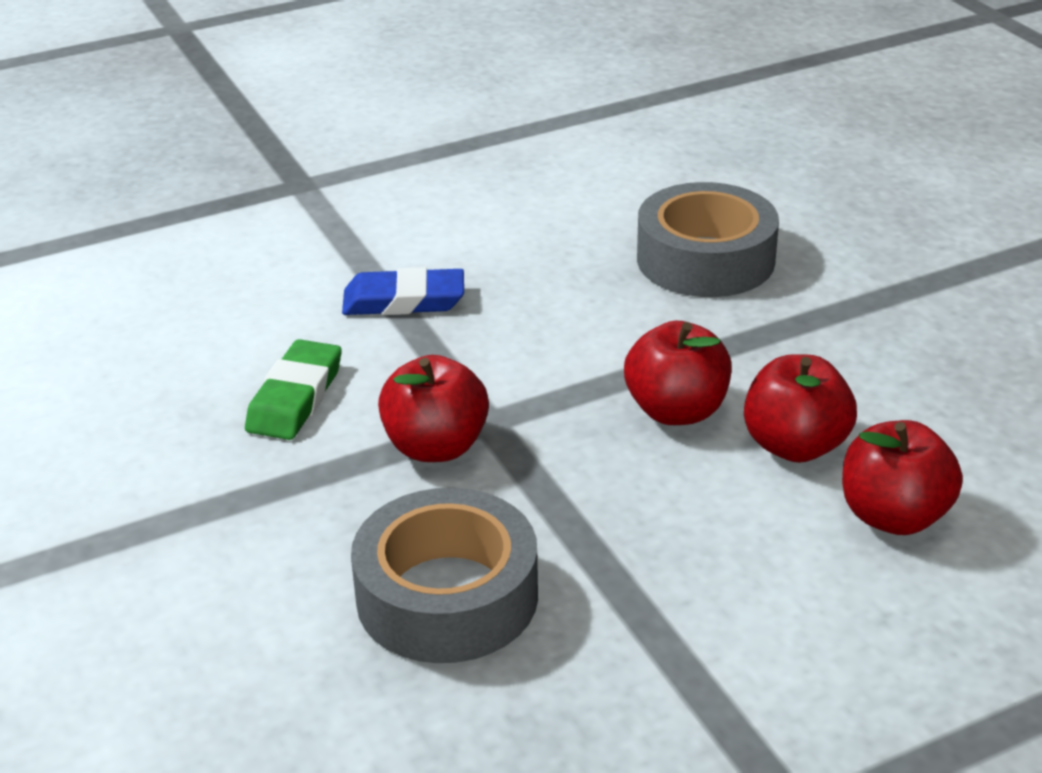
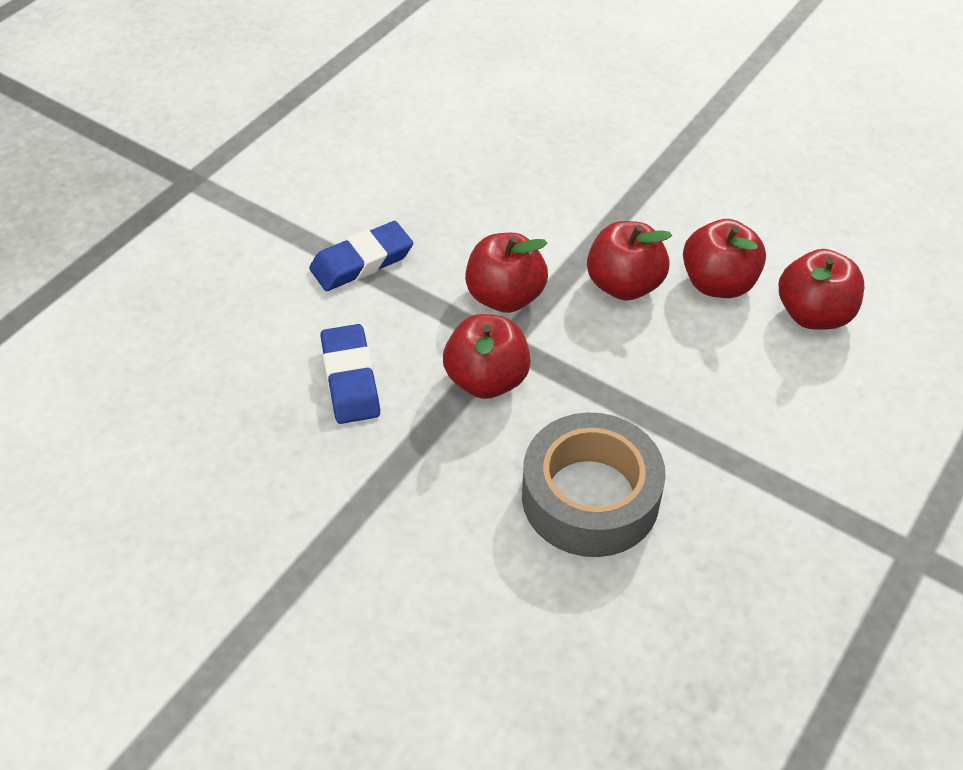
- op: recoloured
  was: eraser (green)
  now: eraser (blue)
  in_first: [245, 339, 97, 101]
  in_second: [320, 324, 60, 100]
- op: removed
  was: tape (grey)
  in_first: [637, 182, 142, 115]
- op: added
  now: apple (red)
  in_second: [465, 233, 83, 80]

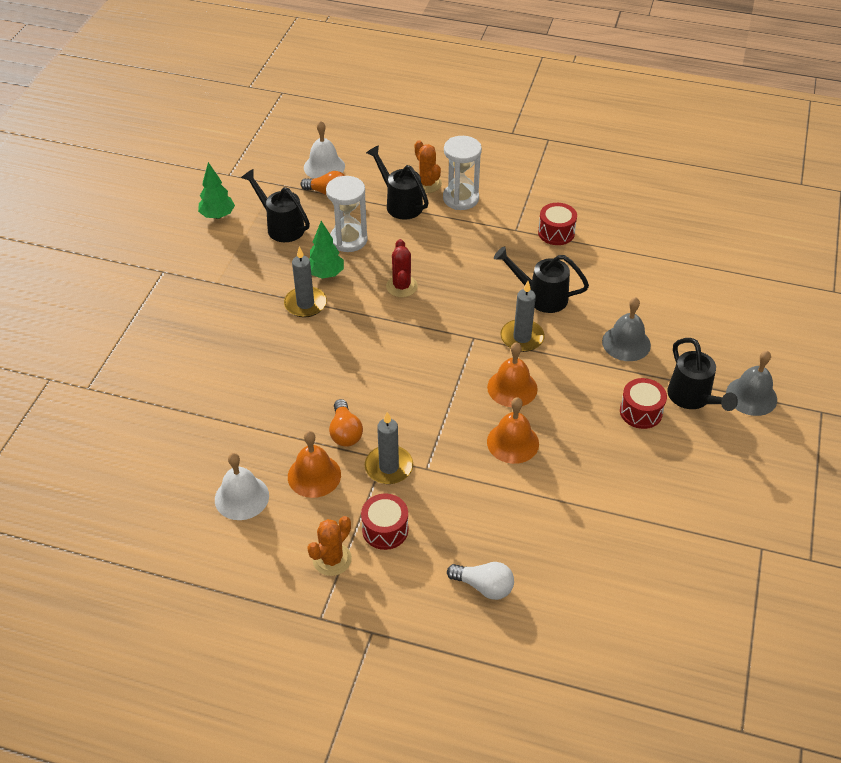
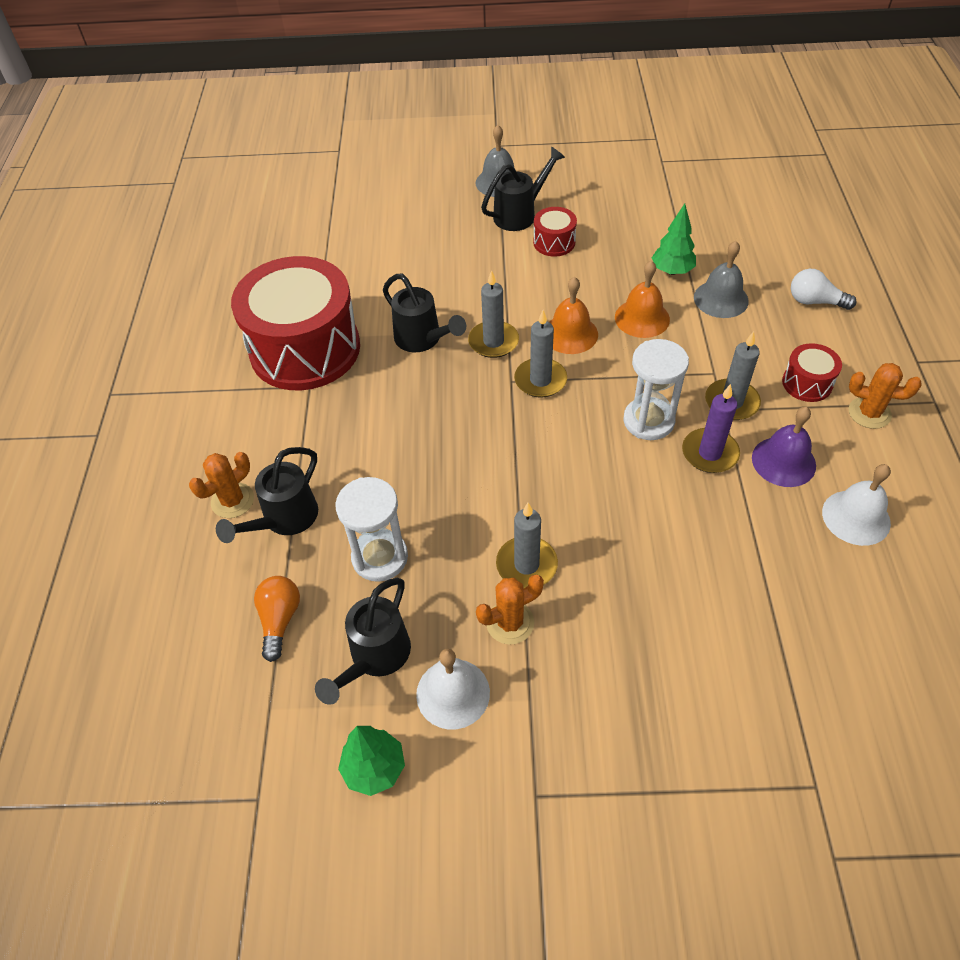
- op: recoloured
  was: bell (orange)
  now: bell (purple)
  in_first: [288, 431, 53, 67]
  in_second: [752, 407, 64, 80]
- op: moved
  was: bell (white)
  in_first: [304, 121, 41, 58]
  in_second: [416, 649, 74, 80]
- op: moved
  was: tree (green)
  in_first: [309, 221, 35, 57]
  in_second: [652, 203, 44, 72]
- op: replaced
  was: light bulb (orange)
  now: candle (purple)
  in_first: [329, 399, 34, 48]
  in_second: [682, 384, 58, 89]
- op: removed
  was: cactus (red)
  in_first: [386, 239, 32, 58]
- op: moved
  was: hourglass (white)
  in_first: [443, 136, 39, 74]
  in_second: [623, 339, 66, 101]
- op: turned
  was: light bulb (white)
  in_first: [447, 562, 67, 38]
  in_second: [791, 269, 66, 41]
  clockwise: -75
- op: turned
  was: watering can (black)
  in_first: [494, 246, 95, 67]
  in_second: [383, 274, 83, 78]
  clockwise: -45
- op: resized
  was: drum (red)
  in_first: [538, 203, 39, 42]
  in_second: [231, 256, 129, 134]
  ratio: 2.39
- op: moved
  was: bell (grey)
  in_first: [602, 297, 49, 64]
  in_second: [694, 241, 55, 77]
- op: added
  now: cactus (orange)
  in_second: [476, 575, 68, 69]
- op: added
  now: candle (grey)
  in_second: [514, 310, 53, 88]

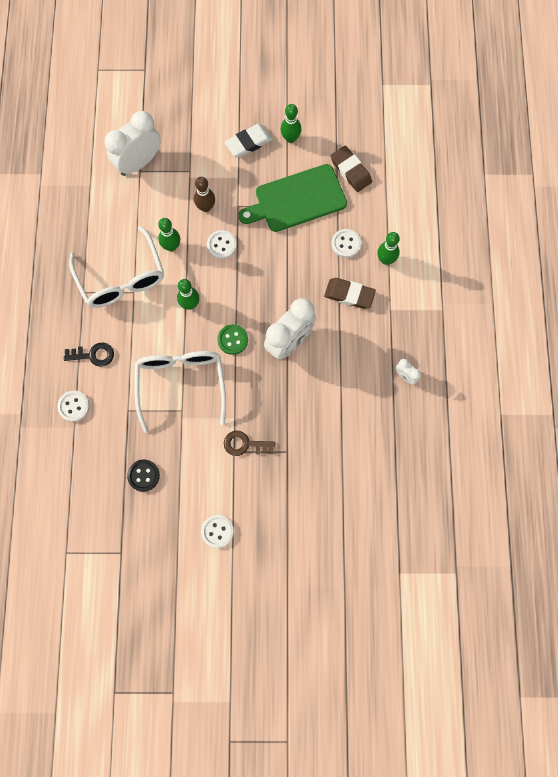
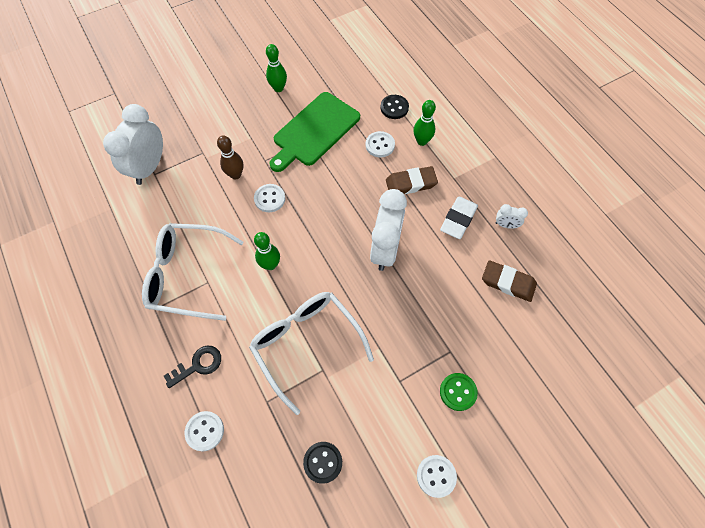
- op: turned
  was: glasses (white)
  in_first: [69, 226, 95, 82]
  in_second: [142, 223, 101, 98]
  clockwise: 150
- op: removed
  was: bowling pin (green)
  in_first: [158, 218, 22, 33]
- op: moved
  was: button (green)
  in_first: [217, 324, 31, 31]
  in_second: [440, 373, 38, 38]
- op: removed
  was: key (brown)
  in_first: [224, 431, 51, 25]
- op: moved
  was: eraser (white)
  in_first: [225, 124, 48, 34]
  in_second: [440, 197, 38, 42]
- op: moved
  was: eraser (brown)
  in_first: [331, 146, 41, 46]
  in_second: [482, 260, 55, 42]
- op: added
  now: button (black)
  in_second: [380, 95, 29, 24]

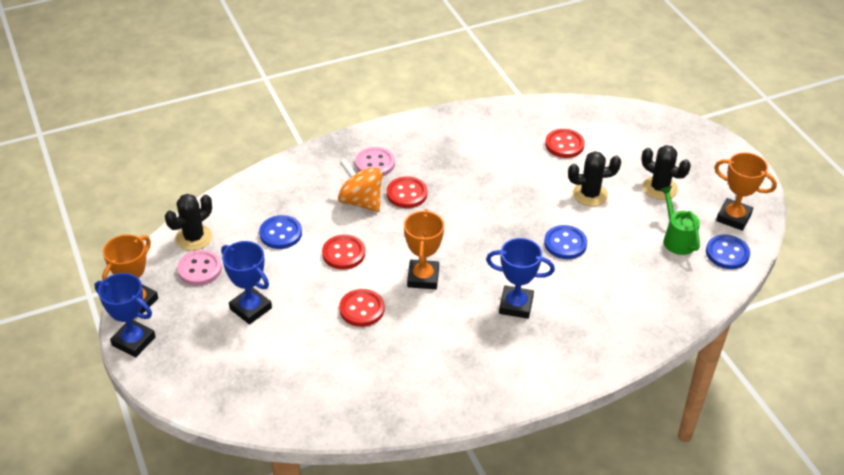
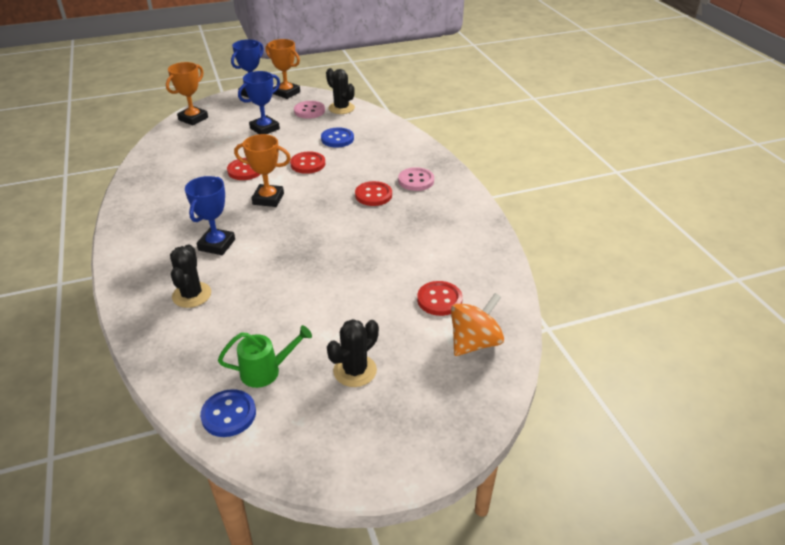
- op: moved
  was: spinning top (orange)
  in_first: [338, 159, 44, 53]
  in_second: [451, 293, 53, 63]
- op: removed
  was: button (blue)
  in_first: [544, 225, 43, 34]
- op: moved
  was: cactus (black)
  in_first: [568, 151, 53, 55]
  in_second: [170, 244, 41, 64]
- op: moved
  was: trophy (orange)
  in_first: [714, 152, 63, 79]
  in_second: [166, 62, 42, 64]

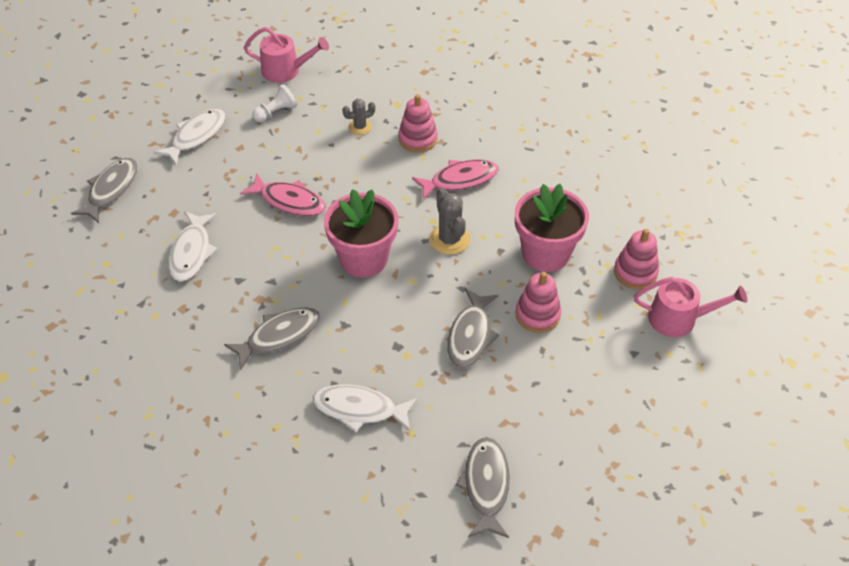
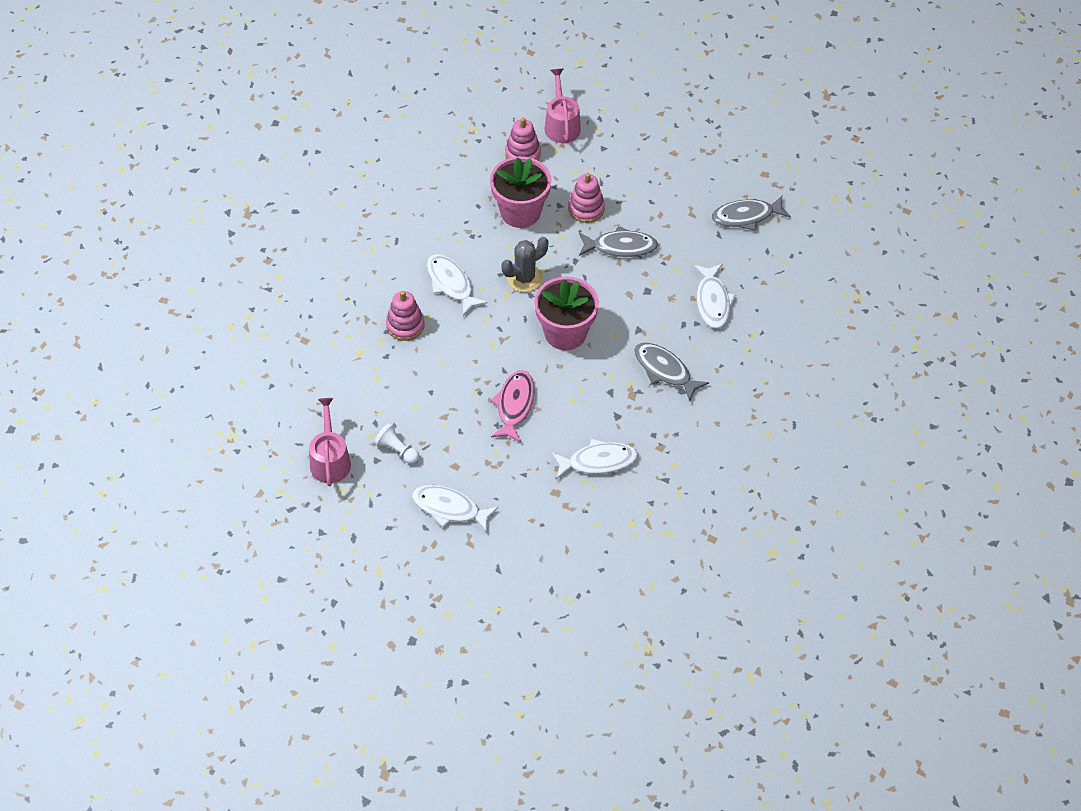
- op: removed
  was: fish (grey)
  in_first: [71, 158, 67, 65]
- op: removed
  was: cactus (grey)
  in_first: [342, 99, 33, 36]
- op: recoloured
  was: fish (pink)
  now: fish (white)
  in_first: [412, 159, 87, 41]
  in_second: [427, 254, 61, 62]

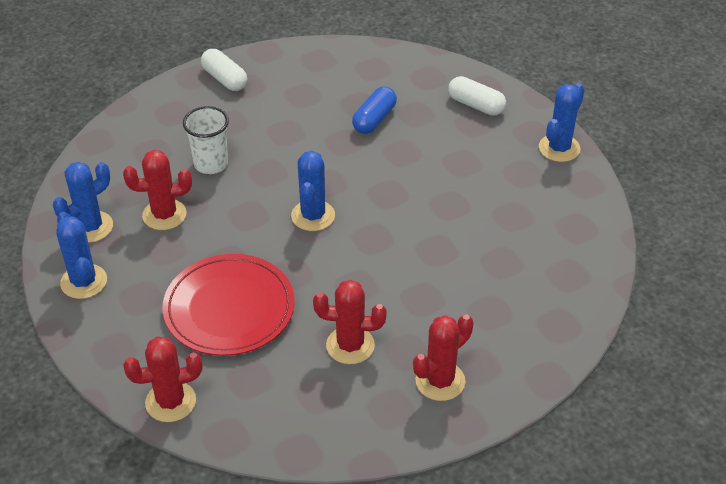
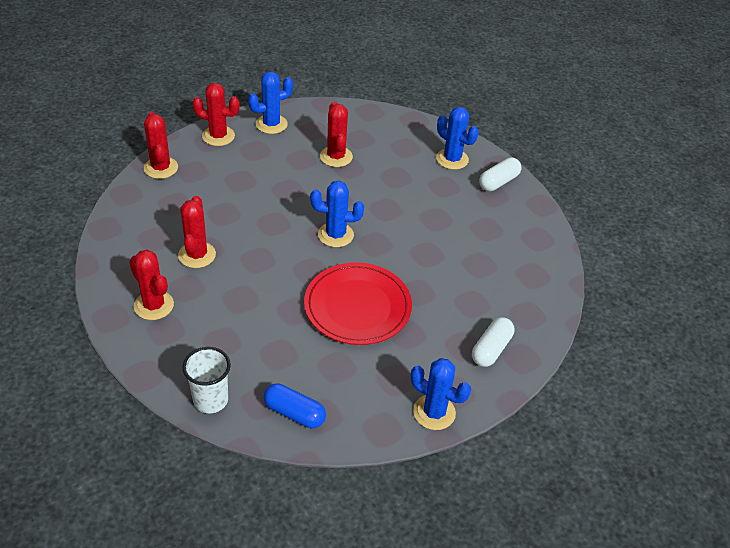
- op: moved
  was: cactus (blue)
  in_first: [53, 162, 60, 81]
  in_second: [436, 107, 43, 63]
- op: moved
  was: plate (red)
  in_first: [162, 254, 133, 102]
  in_second: [304, 262, 108, 83]
- op: moved
  was: cup (white)
  in_first: [183, 106, 46, 68]
  in_second: [182, 347, 49, 66]
- op: moved
  was: capsule (blue)
  in_first: [352, 86, 45, 48]
  in_second: [264, 384, 62, 44]
- op: added
  now: cactus (red)
  in_second: [192, 83, 48, 63]

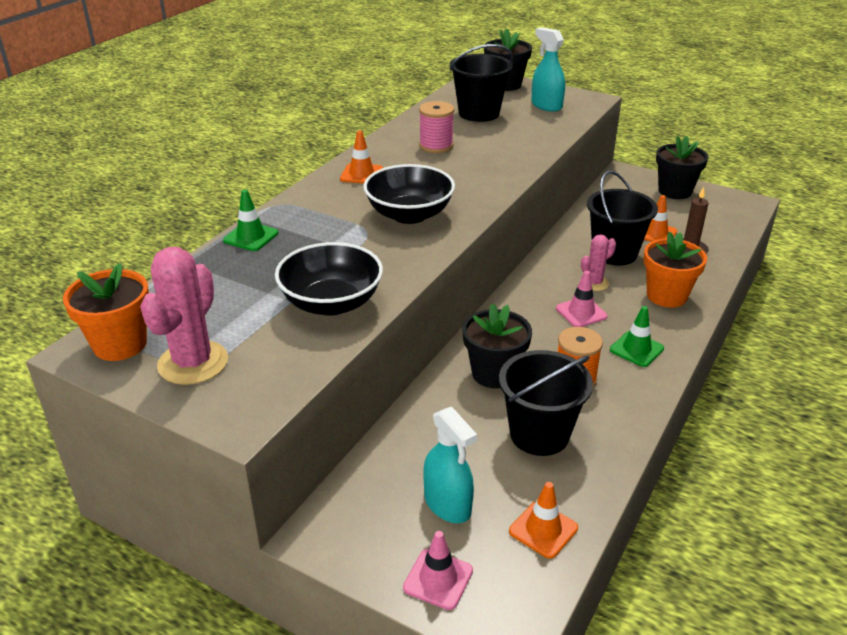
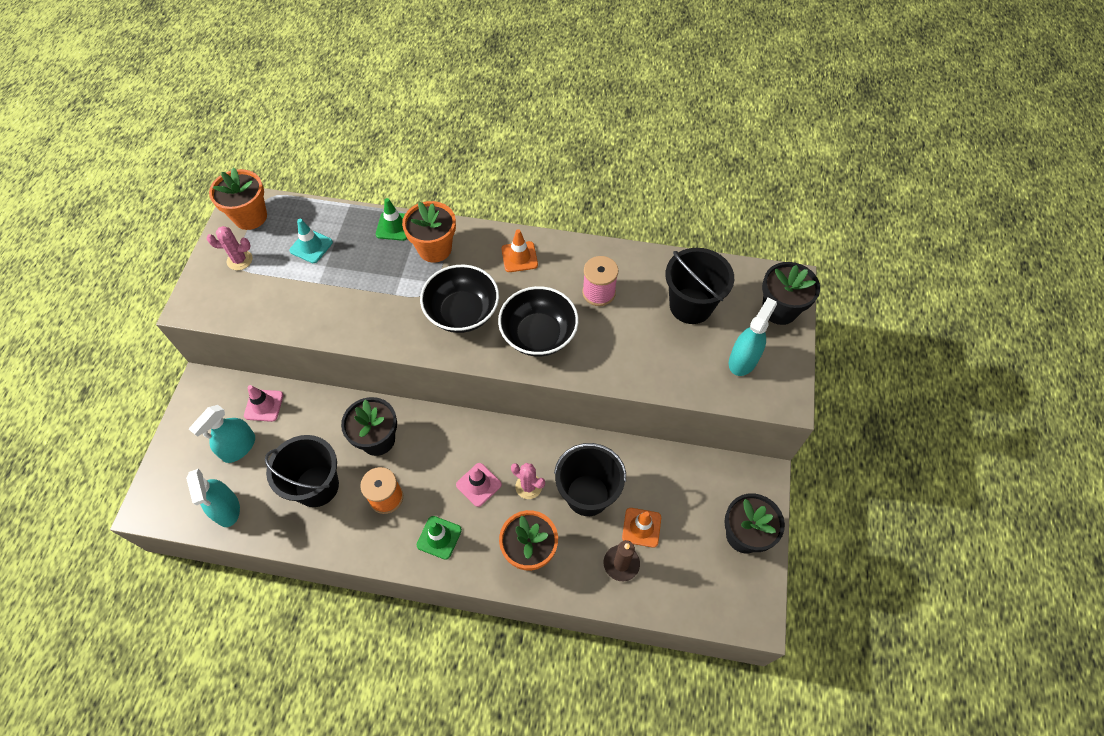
- op: resized
  was: cactus (pink)
  in_first: [140, 247, 88, 138]
  in_second: [207, 226, 45, 44]
  ratio: 0.58
- op: moved
  was: bowl (black)
  in_first: [275, 242, 108, 74]
  in_second: [498, 286, 81, 70]
- op: moved
  was: traffic cone (pink)
  in_first: [403, 531, 70, 79]
  in_second: [244, 385, 39, 37]
- op: replaced
  was: traffic cone (orange)
  now: spray bottle (turquoise)
  in_first: [509, 482, 69, 77]
  in_second: [186, 468, 54, 59]
- op: added
  now: traffic cone (turquoise)
  in_second: [289, 219, 44, 44]
- op: added
  now: flower pot (orange)
  in_second: [402, 201, 54, 62]

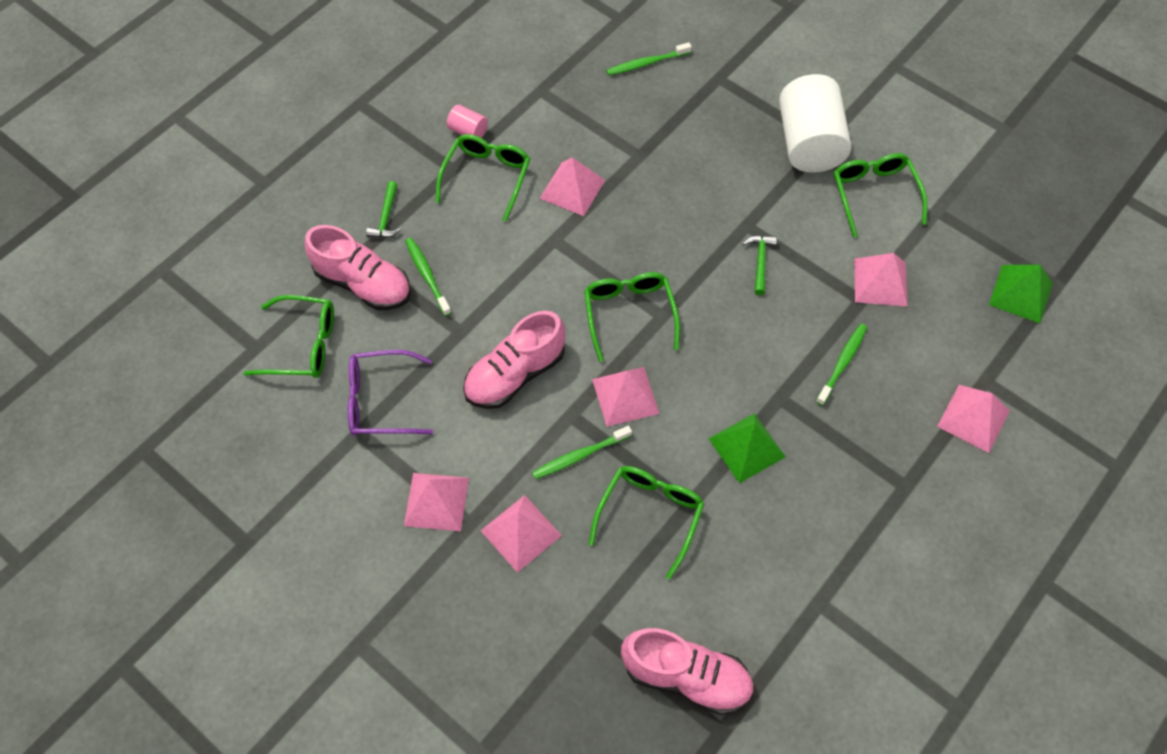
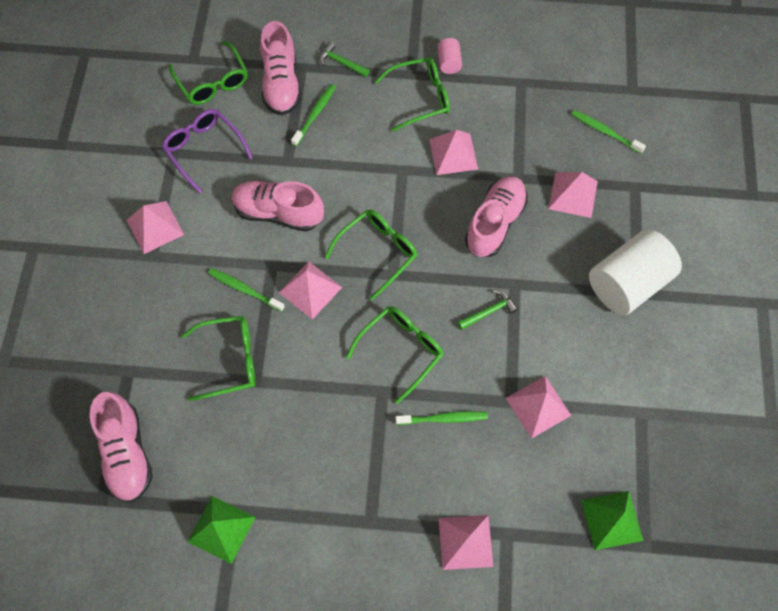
- op: turned
  was: hammer (green)
  in_first: [366, 181, 35, 57]
  in_second: [319, 42, 51, 35]
  clockwise: 60
- op: moved
  was: pyramid (pink)
  in_first: [481, 495, 81, 78]
  in_second: [548, 172, 50, 46]
- op: moved
  was: pyramid (green)
  in_first: [708, 413, 78, 70]
  in_second: [187, 496, 68, 68]
- op: moved
  was: glasses (green)
  in_first: [834, 153, 93, 85]
  in_second: [346, 306, 98, 98]
- op: added
  now: shoe (pink)
  in_second: [465, 176, 63, 81]

